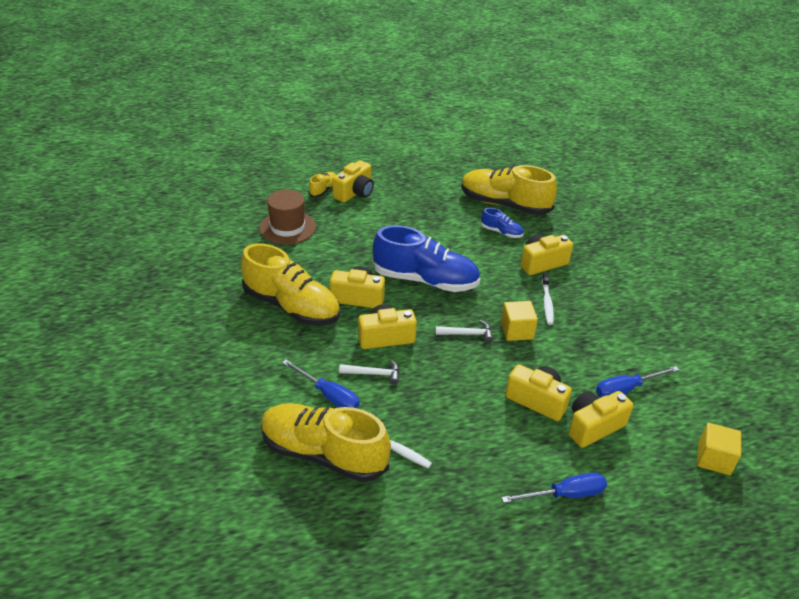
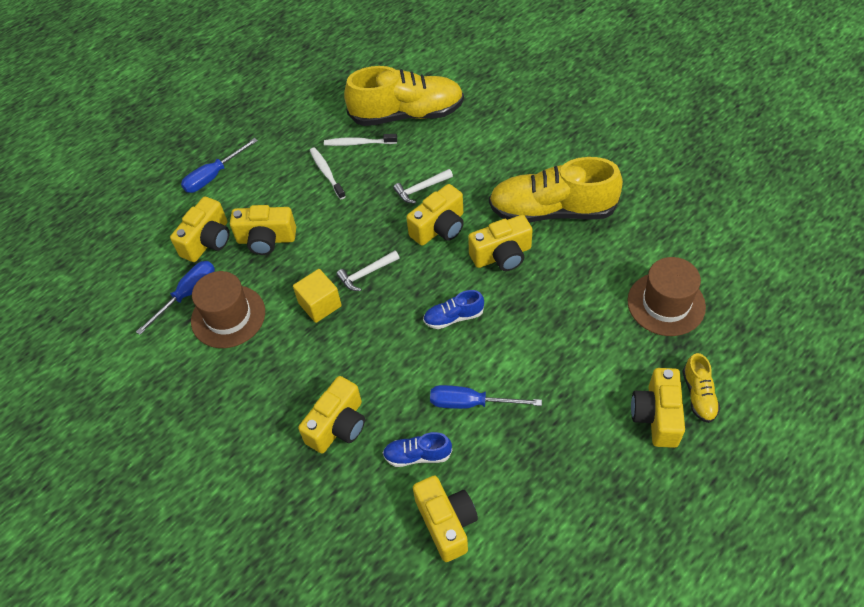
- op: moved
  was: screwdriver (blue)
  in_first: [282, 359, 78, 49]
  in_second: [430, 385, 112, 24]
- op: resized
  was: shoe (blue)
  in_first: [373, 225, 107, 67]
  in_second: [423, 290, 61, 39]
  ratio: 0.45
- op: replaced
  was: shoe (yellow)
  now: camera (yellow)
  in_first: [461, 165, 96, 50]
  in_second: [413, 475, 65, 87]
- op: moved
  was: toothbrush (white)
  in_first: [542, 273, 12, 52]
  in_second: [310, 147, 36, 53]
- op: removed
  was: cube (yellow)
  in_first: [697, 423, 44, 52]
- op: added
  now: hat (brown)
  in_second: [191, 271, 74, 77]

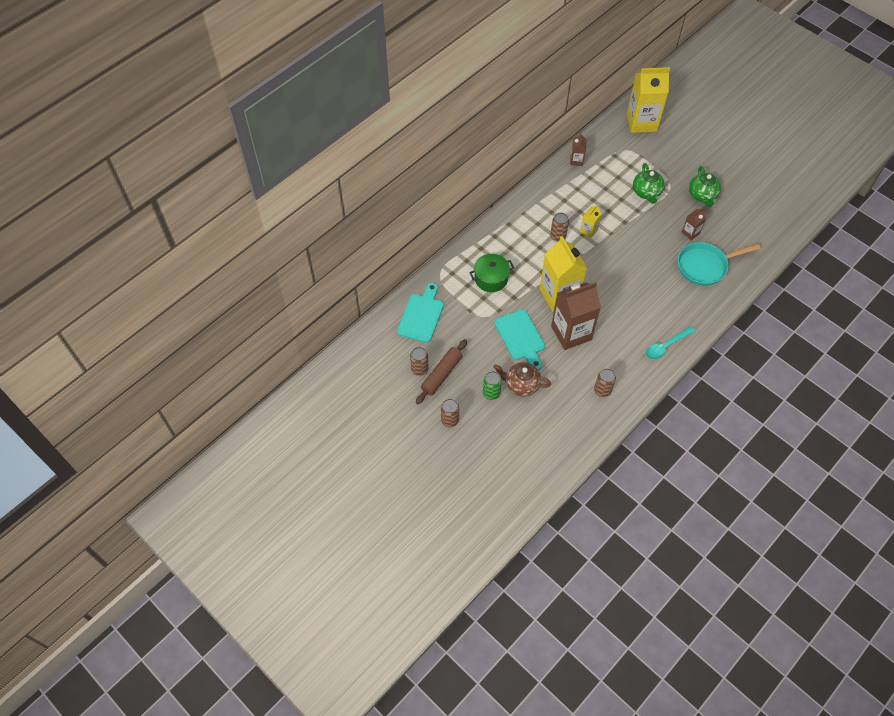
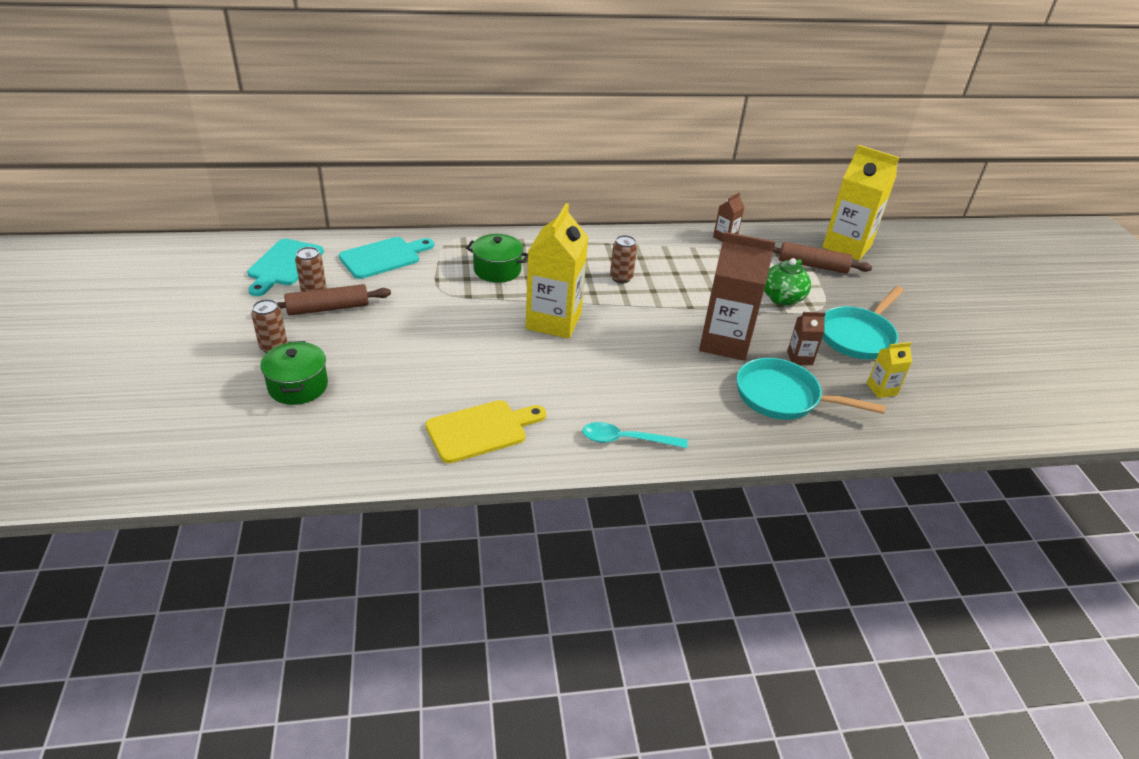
- op: removed
  was: can (green)
  in_first: [483, 371, 19, 29]
- op: removed
  was: teapot (brown)
  in_first: [493, 362, 59, 35]
- op: moved
  was: cutting board (turquoise)
  in_first: [494, 309, 51, 61]
  in_second: [247, 239, 77, 57]
- op: moved
  was: carton (brown)
  in_first: [551, 282, 50, 68]
  in_second: [699, 232, 77, 129]
- op: moved
  was: carton (yellow)
  in_first: [580, 204, 22, 34]
  in_second: [867, 342, 45, 56]
- op: replaced
  was: can (brown)
  now: cutting board (yellow)
  in_first: [594, 368, 22, 29]
  in_second: [426, 400, 120, 63]
- op: replaced
  was: teapot (green)
  now: pan (turquoise)
  in_first: [689, 166, 32, 41]
  in_second: [822, 286, 82, 73]
- op: added
  now: pot (green)
  in_second: [260, 341, 68, 64]
- op: added
  now: rolling pin (brown)
  in_second: [773, 242, 99, 31]

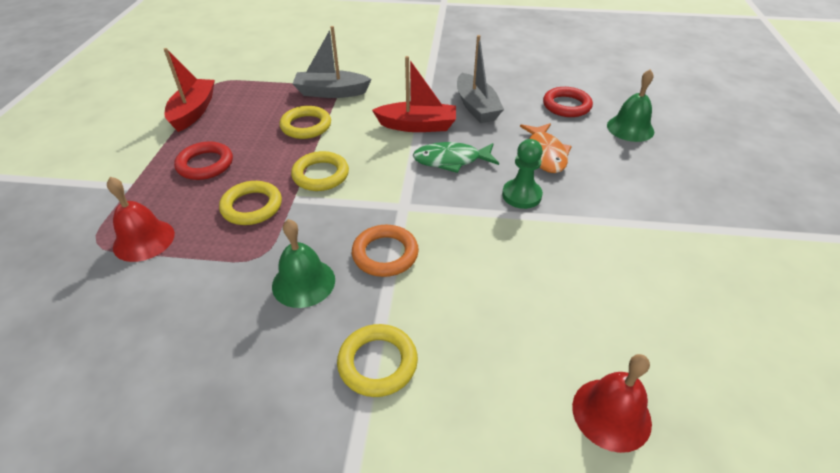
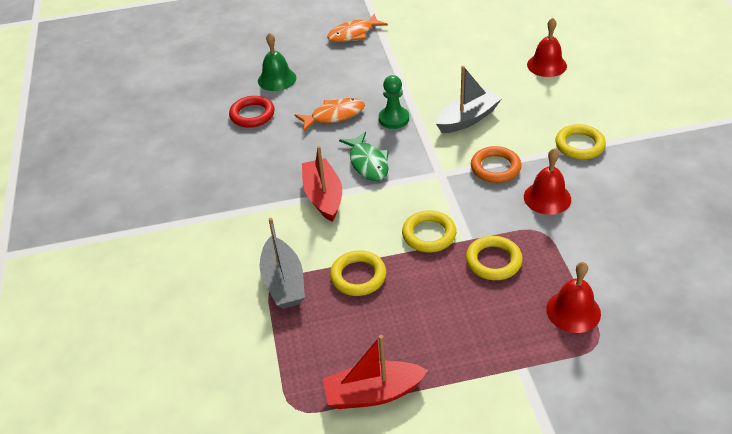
- op: removed
  was: ring (red)
  in_first: [174, 141, 59, 39]
- op: recoloured
  was: bell (green)
  now: bell (red)
  in_first: [272, 219, 63, 89]
  in_second: [524, 148, 47, 67]
- op: moved
  was: boat (grey)
  in_first: [457, 35, 47, 88]
  in_second: [436, 66, 66, 67]
- op: added
  now: fish (orange)
  in_second: [327, 14, 61, 28]

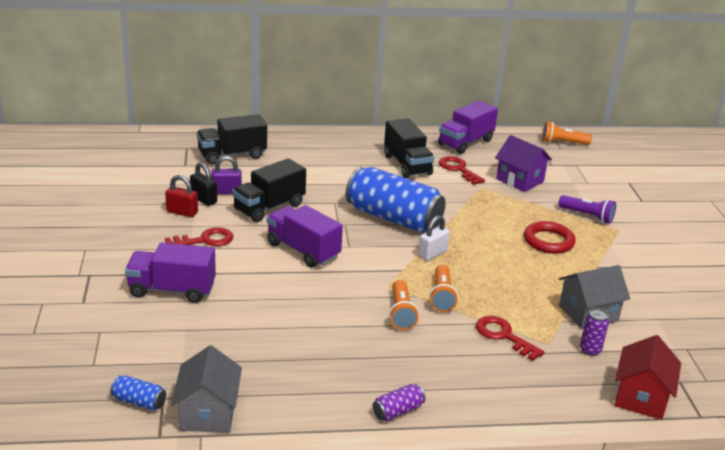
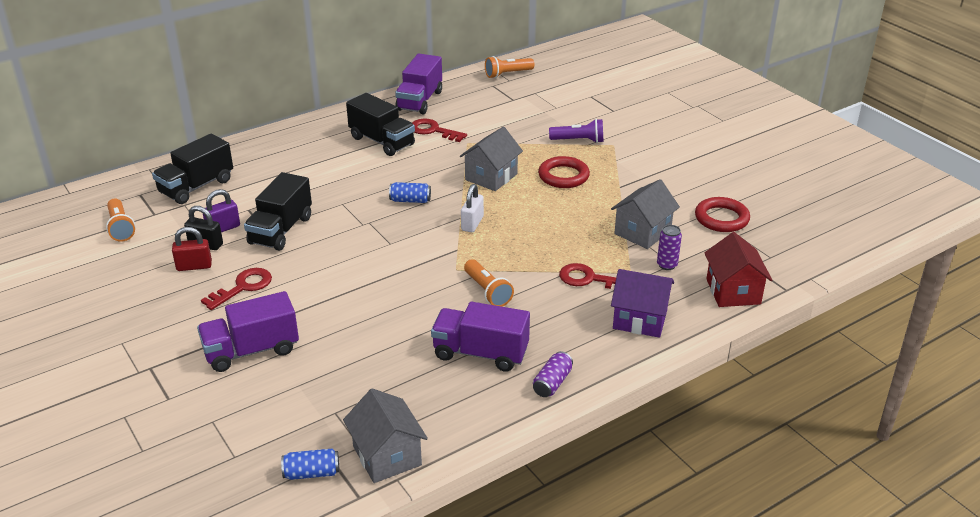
- op: moved
  was: truck (purple)
  in_first: [267, 205, 76, 63]
  in_second: [431, 302, 99, 70]
- op: resized
  was: can (blue)
  in_first: [346, 167, 100, 66]
  in_second: [389, 182, 42, 21]
  ratio: 0.41
- op: moved
  was: flashlight (orange)
  in_first: [429, 265, 29, 47]
  in_second: [106, 199, 29, 43]
- op: moved
  was: house (purple)
  in_first: [495, 135, 57, 57]
  in_second: [611, 269, 63, 69]
- op: added
  now: house (grey)
  in_second: [460, 127, 63, 64]
- op: added
  now: ring (red)
  in_second: [695, 197, 55, 35]

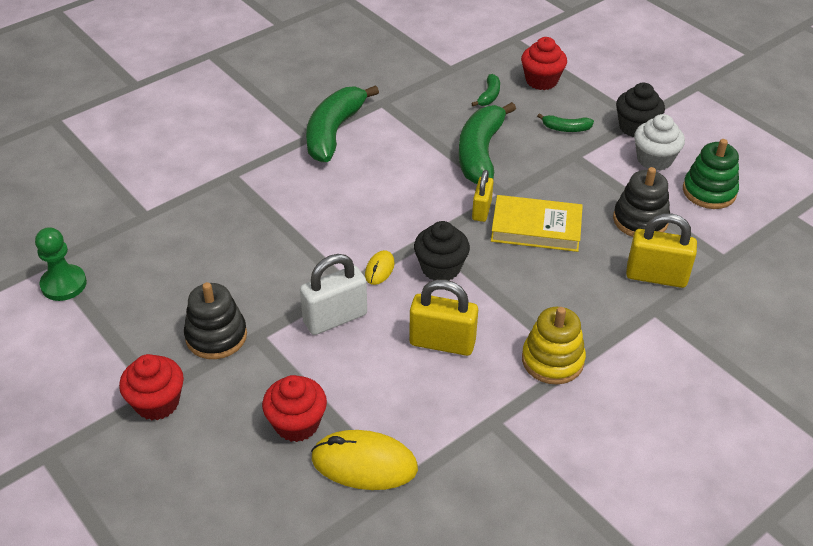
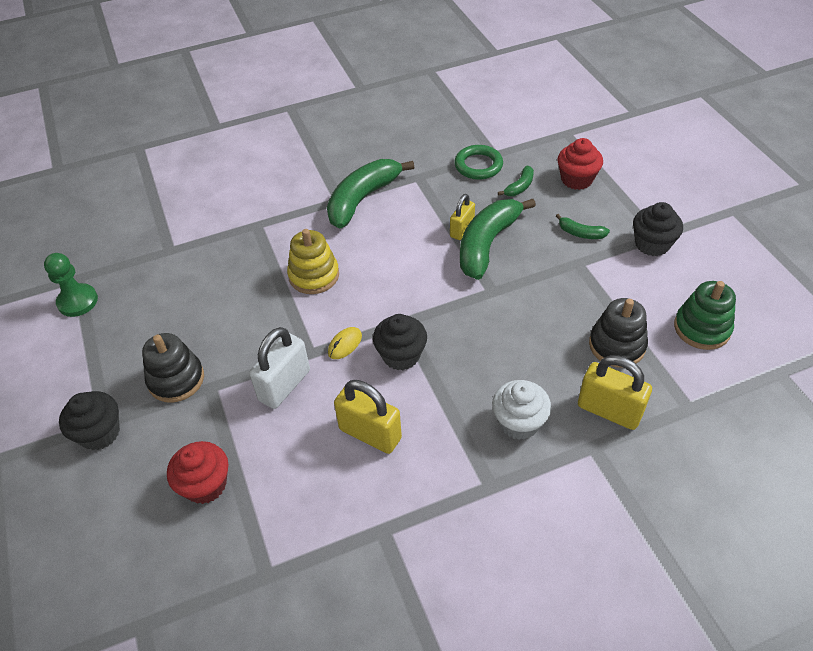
- op: recoloured
  was: cupcake (red)
  now: cupcake (black)
  in_first: [119, 354, 65, 66]
  in_second: [59, 391, 61, 59]
- op: turned
  was: padlock (white)
  in_first: [300, 254, 67, 81]
  in_second: [249, 327, 61, 82]
  clockwise: -45
- op: removed
  was: mouse (yellow)
  in_first: [311, 430, 107, 60]
- op: moved
  was: padlock (yellow)
  in_first: [472, 170, 22, 52]
  in_second: [450, 194, 25, 46]
- op: removed
  was: book (yellow)
  in_first: [491, 195, 92, 57]
- op: moved
  was: stacking toy (yellow)
  in_first: [522, 307, 64, 78]
  in_second: [287, 229, 52, 65]
- op: moved
  was: cupcake (white)
  in_first: [634, 114, 51, 57]
  in_second: [492, 380, 59, 60]
- op: added
  now: ring (green)
  in_second: [454, 145, 49, 35]

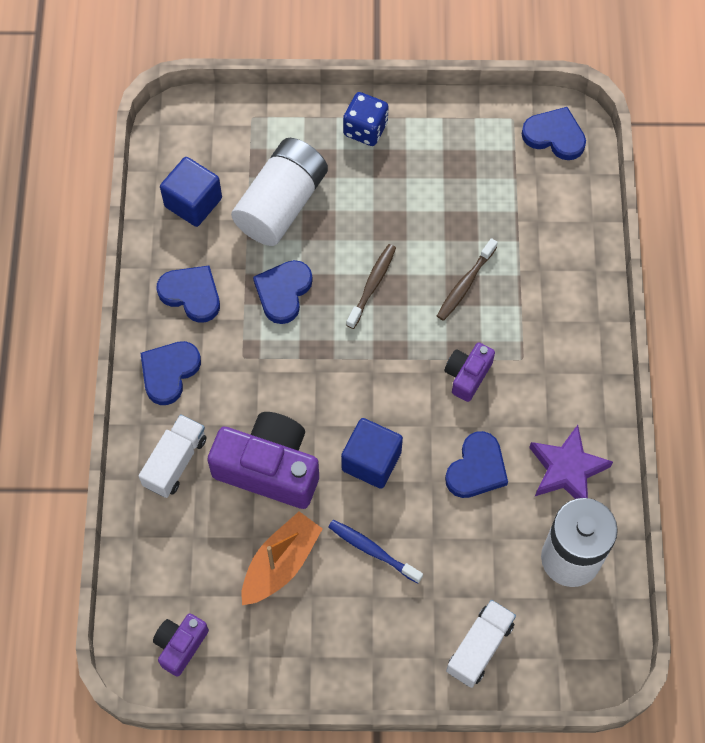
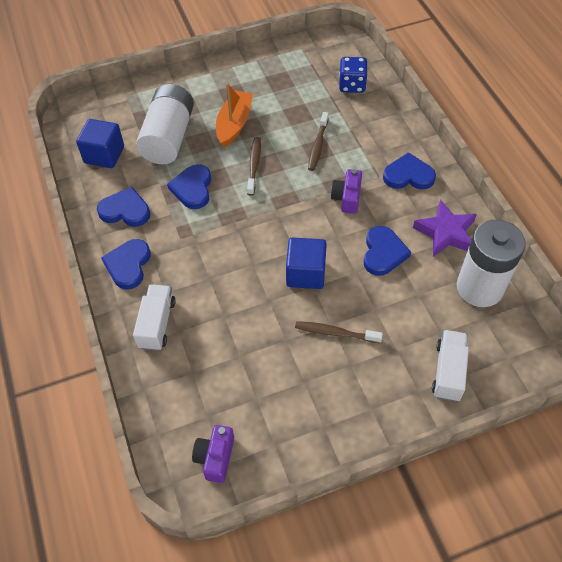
- op: removed
  was: camera (purple)
  in_first: [207, 412, 112, 97]
- op: moved
  was: boat (orange)
  in_first: [242, 511, 81, 94]
  in_second: [216, 83, 37, 64]
- op: recoloured
  was: toothbrush (blue)
  now: toothbrush (brown)
  in_first: [328, 520, 95, 64]
  in_second: [295, 321, 88, 22]
- op: moved
  was: dice (blue)
  in_first: [343, 92, 46, 54]
  in_second: [339, 57, 29, 36]
- op: moved
  was: heart (blue)
  in_first: [522, 107, 64, 53]
  in_second: [383, 152, 53, 38]

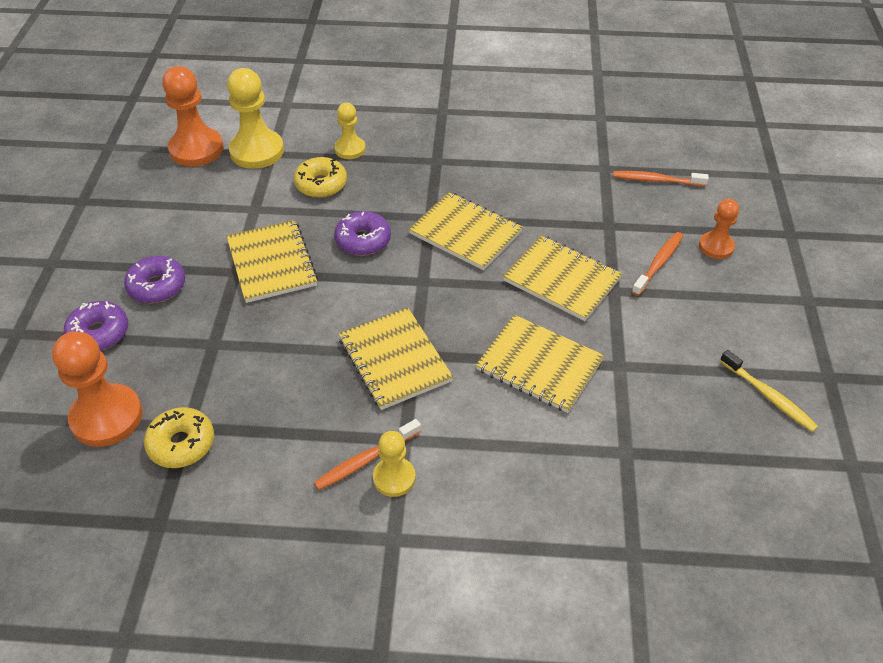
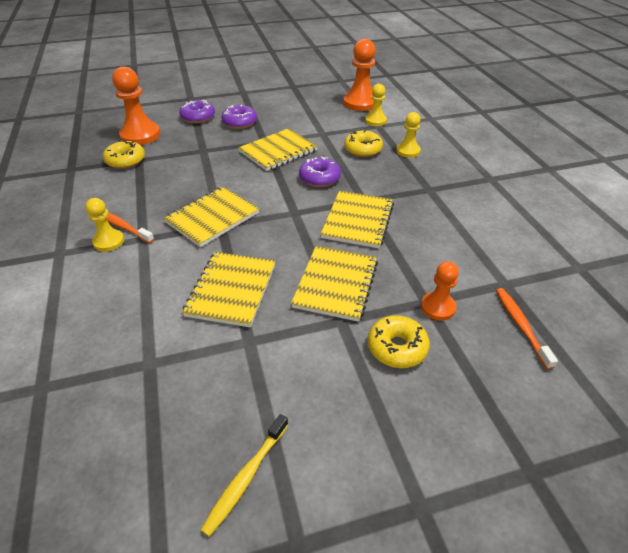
- op: resized
  was: pawn (yellow)
  in_first: [227, 68, 57, 101]
  in_second: [365, 84, 22, 42]
  ratio: 0.58
- op: replaced
  was: toothbrush (orange)
  now: donut (yellow)
  in_first: [632, 232, 51, 64]
  in_second: [368, 315, 62, 53]
- op: moved
  was: pawn (orange)
  in_first: [699, 199, 40, 60]
  in_second: [421, 261, 38, 59]

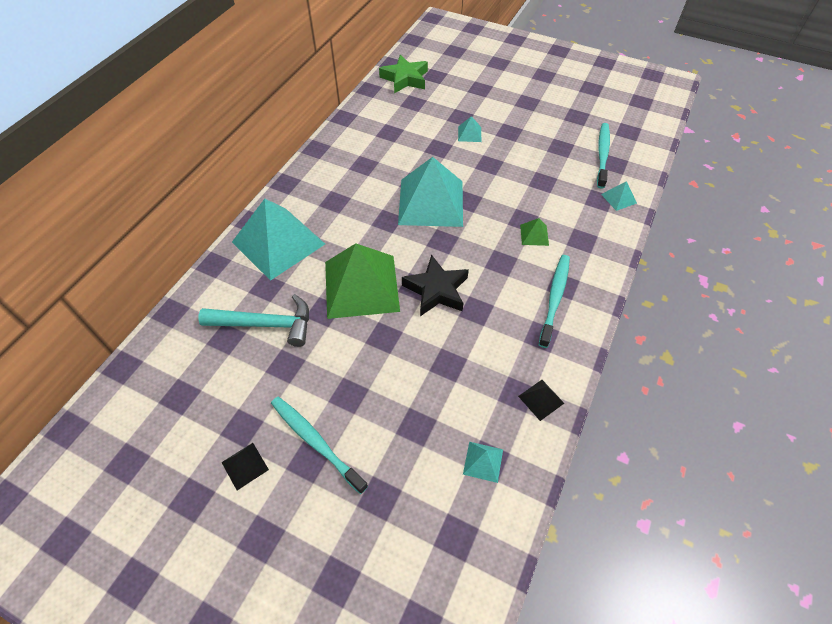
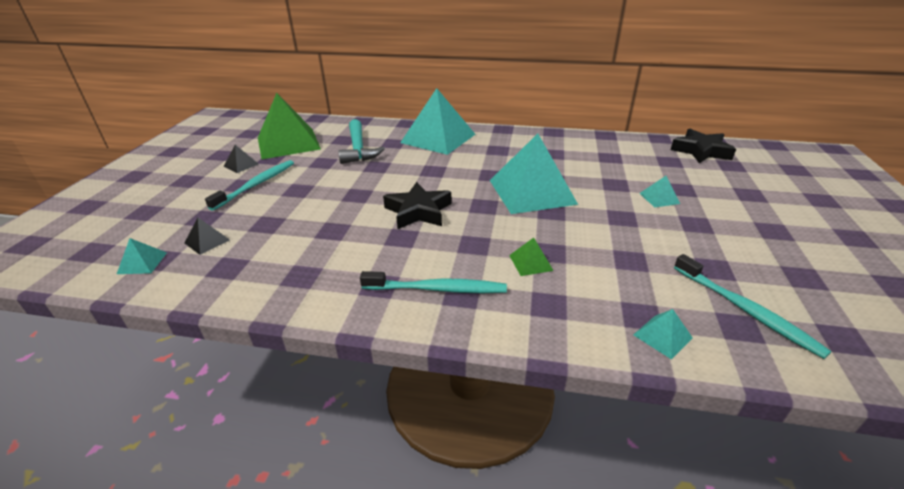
- op: moved
  was: pyramid (green)
  in_first: [325, 243, 75, 76]
  in_second: [258, 93, 63, 66]
- op: recoloured
  was: star (green)
  now: star (black)
  in_first: [379, 55, 49, 38]
  in_second: [671, 129, 65, 34]
- op: moved
  was: pyramid (turquoise)
  in_first: [463, 442, 40, 41]
  in_second: [117, 238, 50, 36]
- op: moved
  was: pyramid (black)
  in_first: [518, 380, 46, 41]
  in_second: [185, 218, 45, 37]
- op: turned
  was: toothbrush (turquoise)
  in_first: [597, 123, 13, 66]
  in_second: [674, 254, 158, 105]
  clockwise: 60

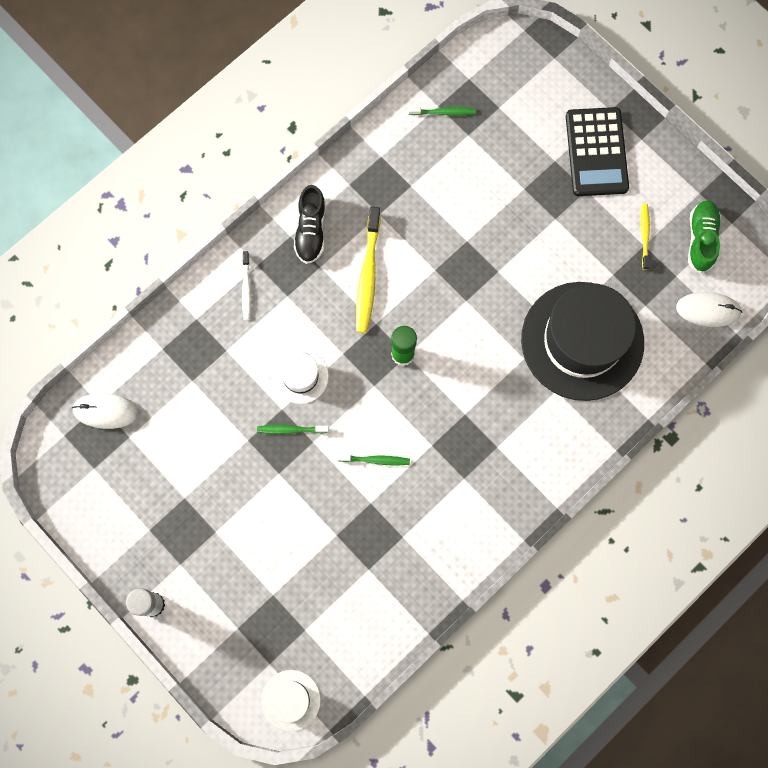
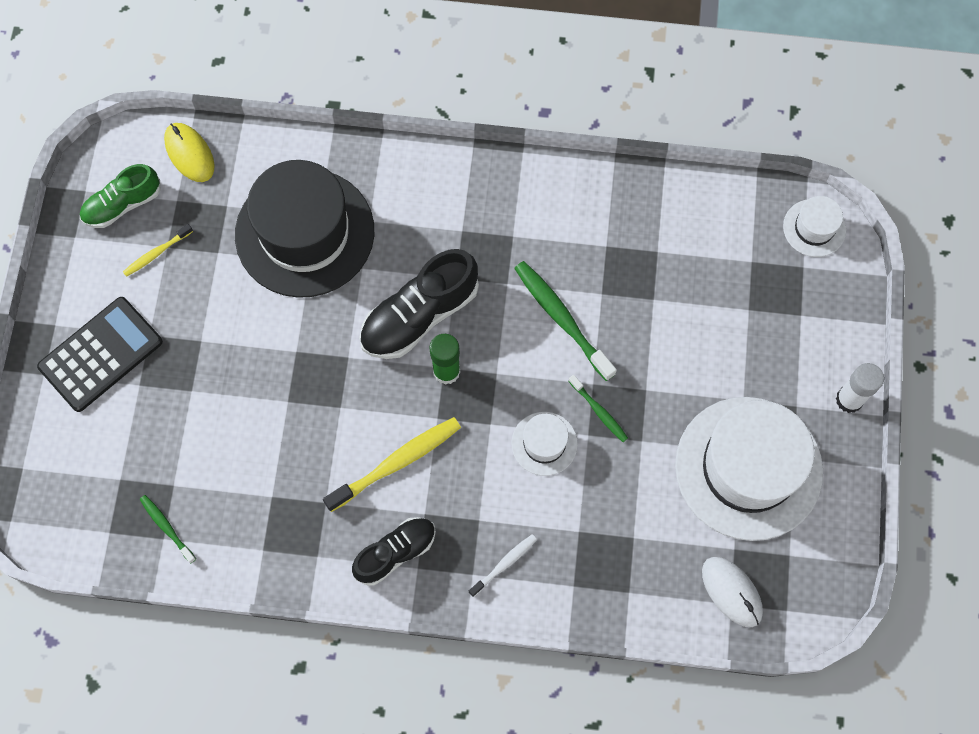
- op: resized
  was: toothbrush (green)
  in_first: [337, 454, 73, 12]
  in_second: [514, 261, 103, 120]
  ratio: 1.83
- op: recoloured
  was: mouse (white)
  now: mouse (yellow)
  in_first: [676, 292, 66, 35]
  in_second: [164, 123, 51, 59]
- op: added
  now: shoe (black)
  in_second: [359, 249, 120, 110]
- op: added
  now: hat (white)
  in_second: [675, 397, 148, 144]

